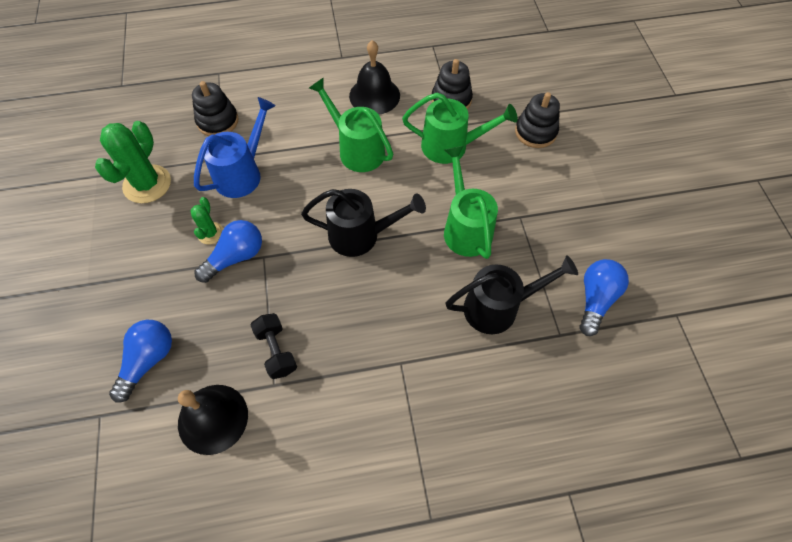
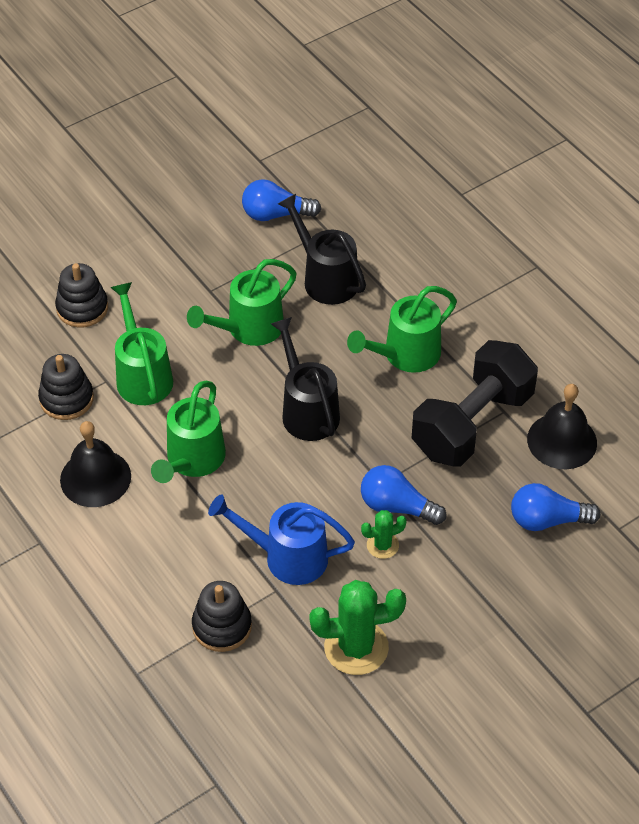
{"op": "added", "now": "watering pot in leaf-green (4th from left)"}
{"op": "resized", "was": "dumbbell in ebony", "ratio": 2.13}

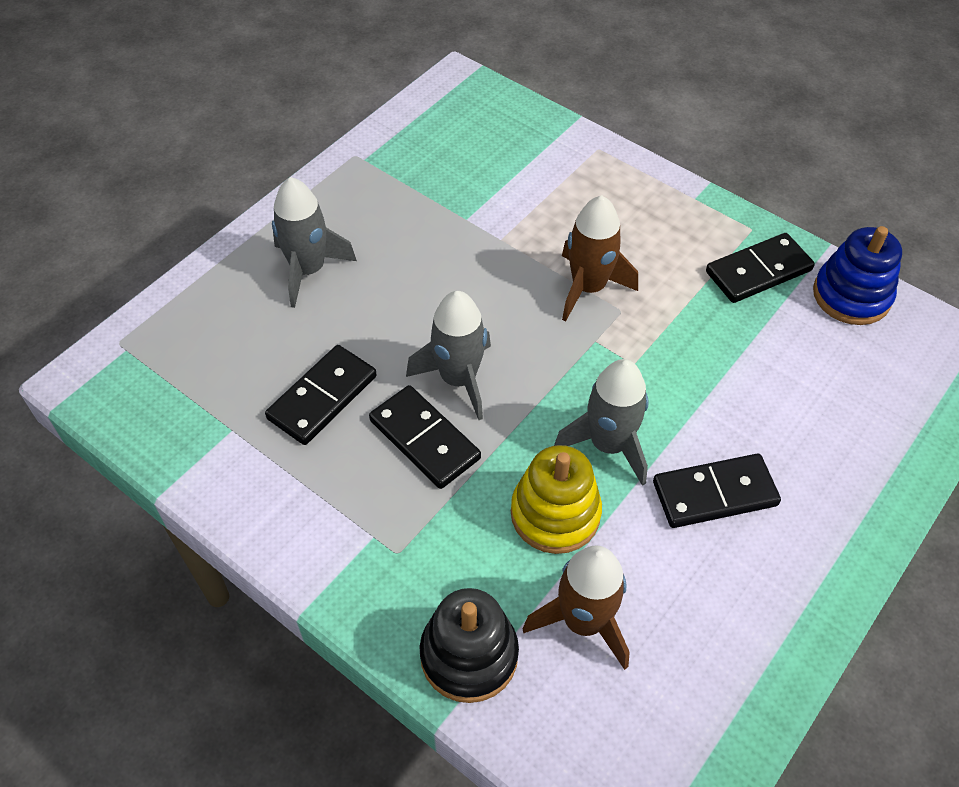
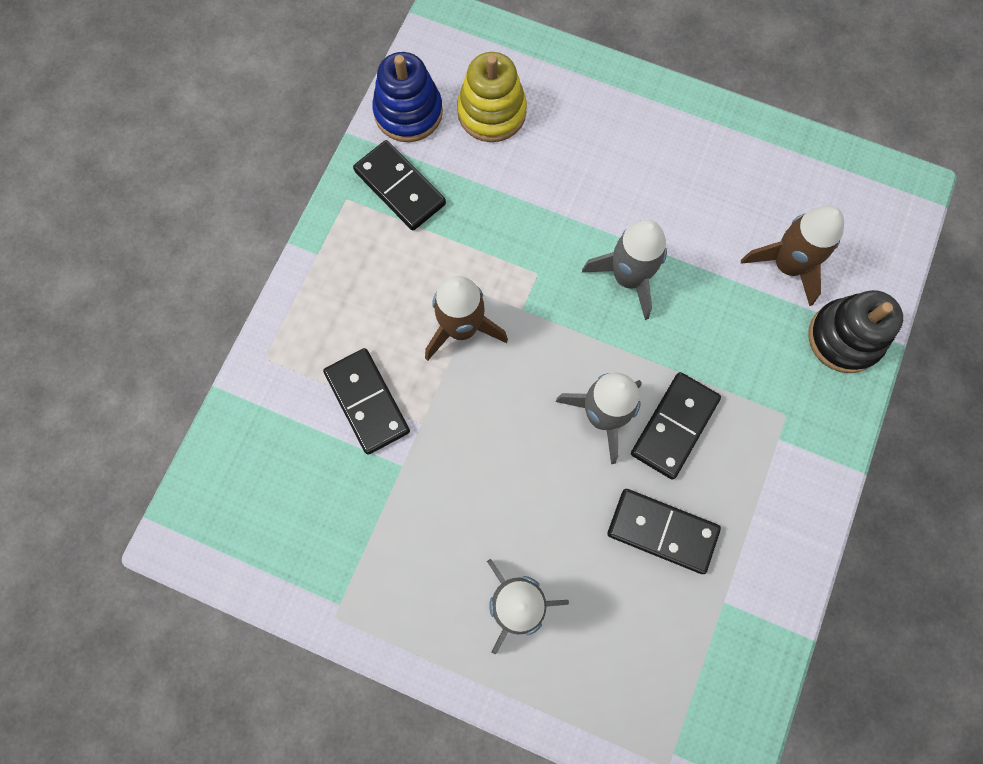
{"op": "moved", "was": "domino tile in ebony (3rd from left in the first image)", "now": "domino tile in ebony (1st from left)"}
{"op": "moved", "was": "stacking rings in yellow"}

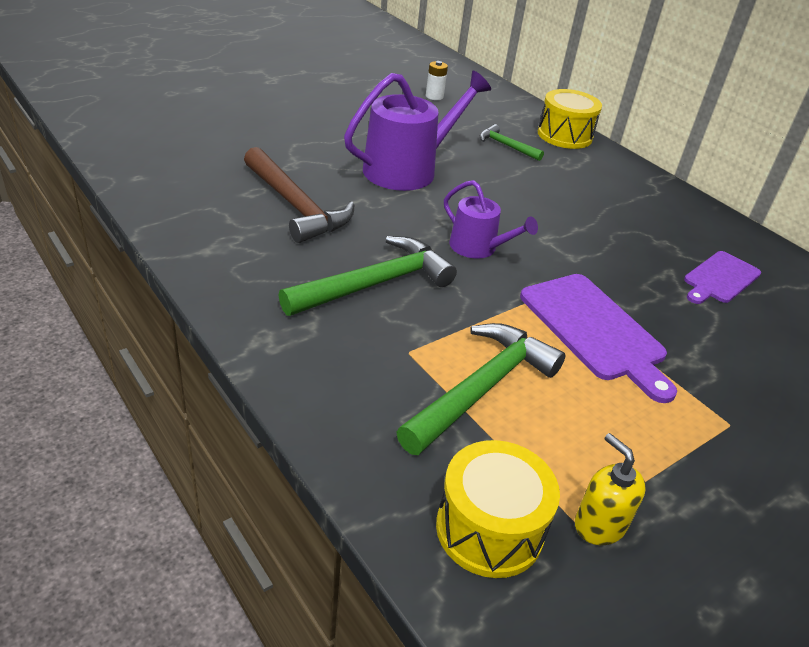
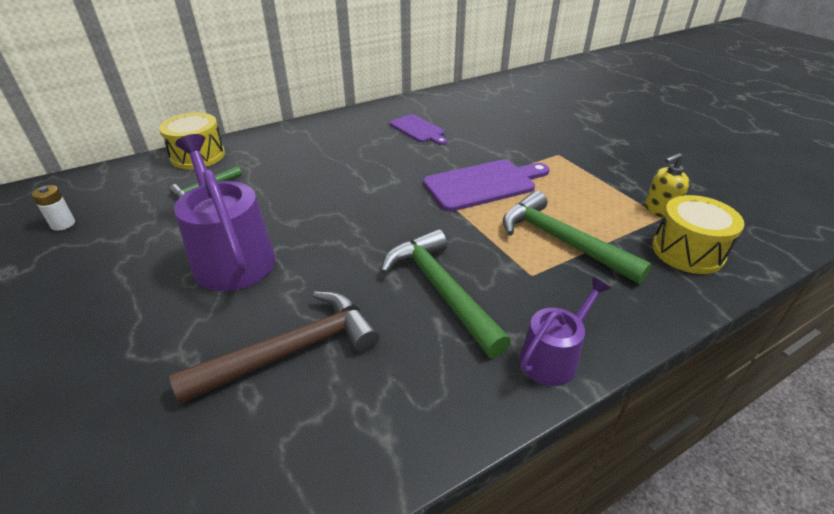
{"op": "moved", "was": "watering pot in royal purple (2nd from left)"}

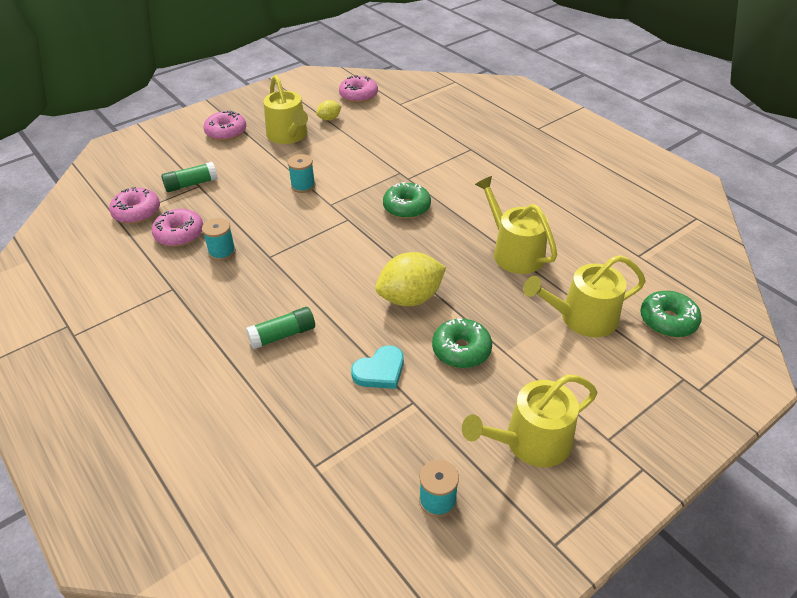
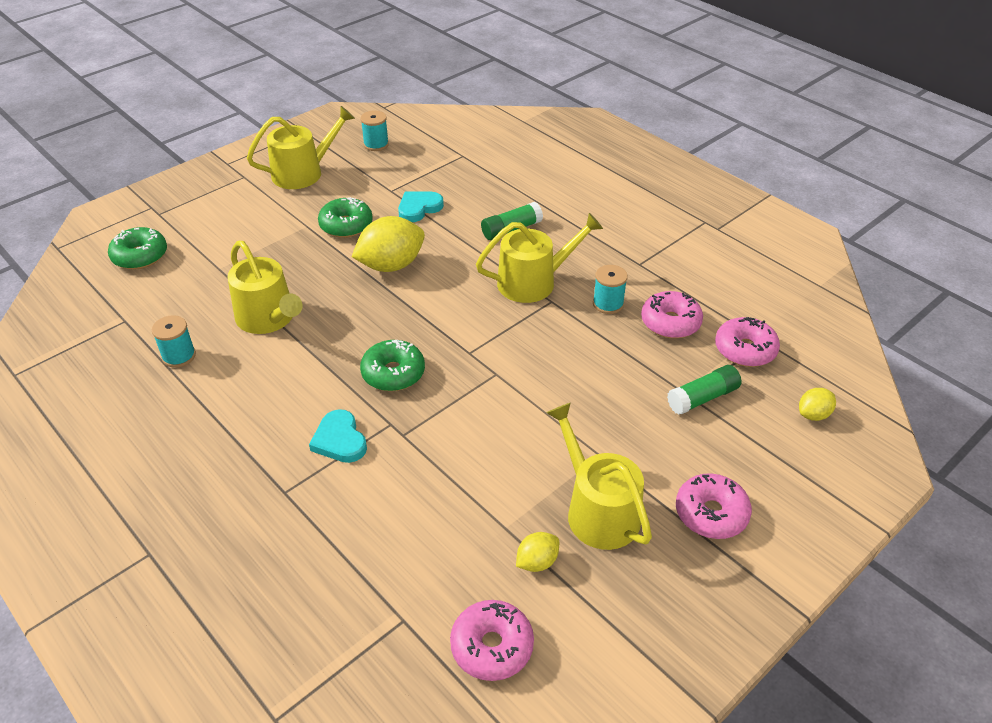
{"op": "moved", "was": "bobbin in turquoise (2nd from left in the first image)", "now": "bobbin in turquoise (1st from left)"}
{"op": "added", "now": "heart shape in turquoise (1st from left)"}
{"op": "moved", "was": "watering pot in yellow (4th from left in the first image)", "now": "watering pot in yellow (3rd from left)"}
{"op": "added", "now": "toy lemon in yellow (3rd from left)"}

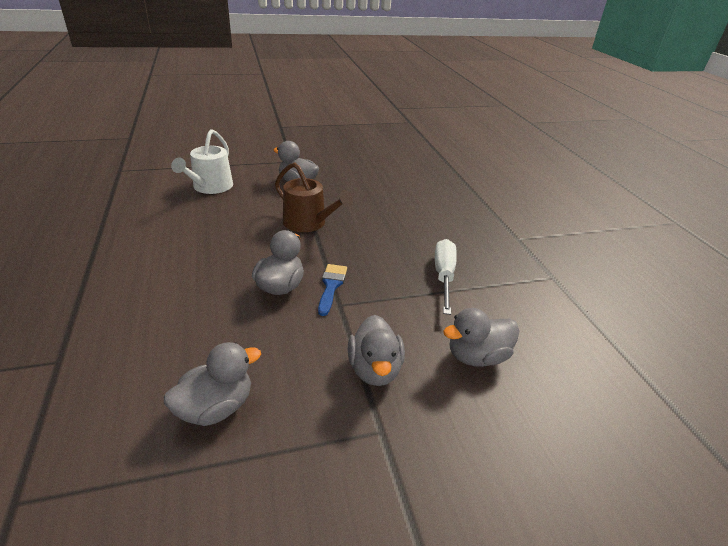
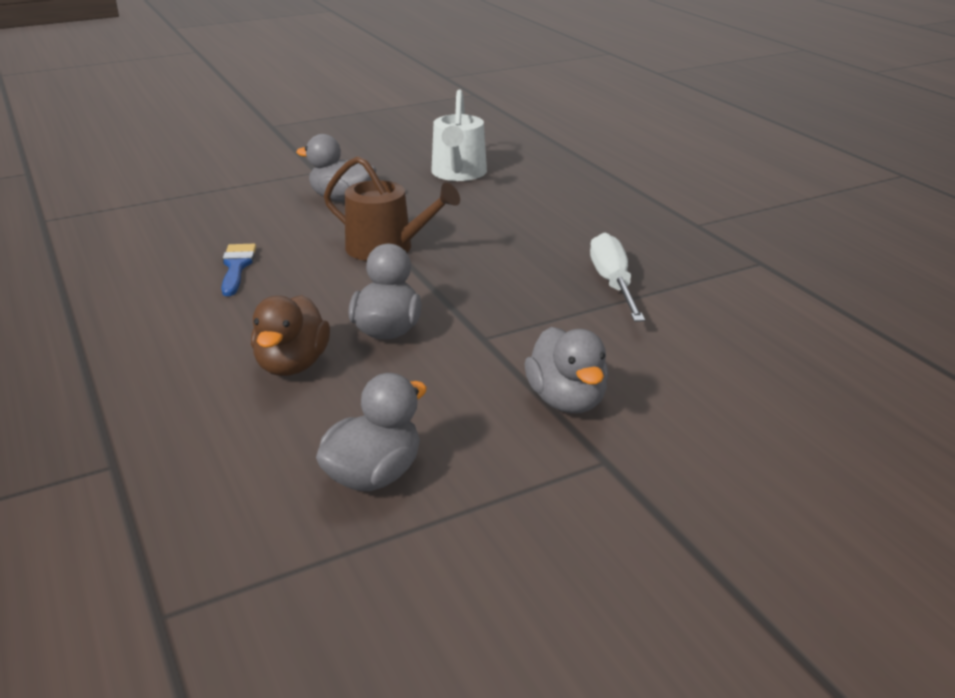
{"op": "moved", "was": "paint brush in cobalt"}
{"op": "added", "now": "toy duck in dark brown"}
{"op": "moved", "was": "watering pot in pure white"}
{"op": "removed", "was": "toy duck in gray (5th from left)"}

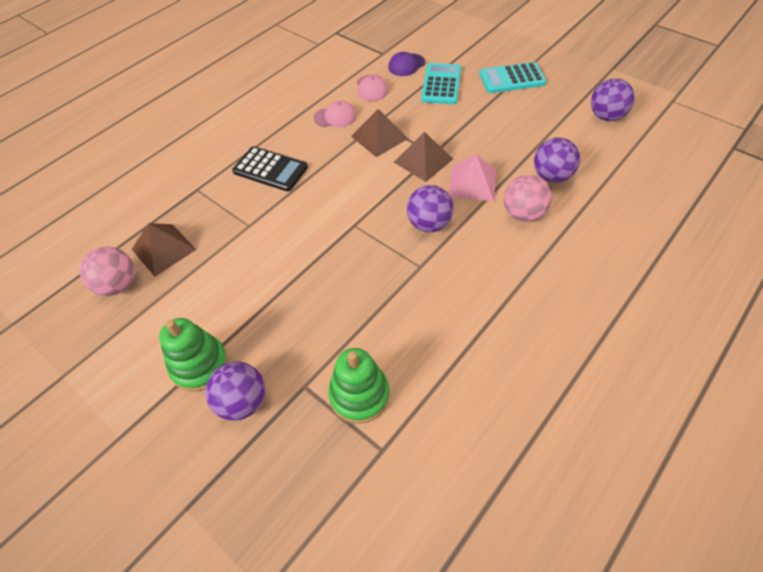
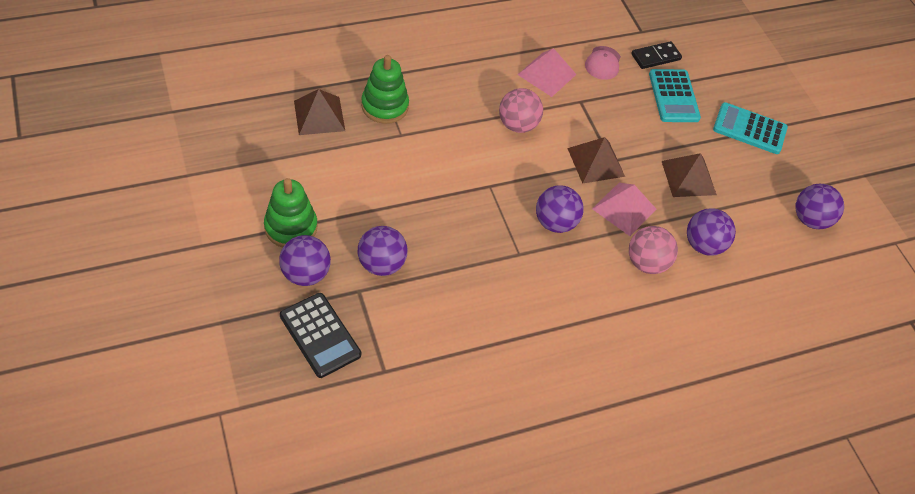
{"op": "moved", "was": "calculator in ebony"}
{"op": "added", "now": "ball in royal purple (2nd from left)"}
{"op": "moved", "was": "stacking rings in leaf-green (2nd from left)"}
{"op": "moved", "was": "ball in rosy (1st from left)"}
{"op": "replaced", "was": "peaked cap in rosy (1st from left)", "now": "pyramid shape in rosy (1st from left)"}
{"op": "replaced", "was": "peaked cap in royal purple", "now": "domino tile in ebony"}
{"op": "turned", "was": "calculator in turquoise (1st from left)", "clockwise": 135}
{"op": "moved", "was": "pyramid shape in dark brown (2nd from left in the first image)", "now": "pyramid shape in dark brown (3rd from left)"}

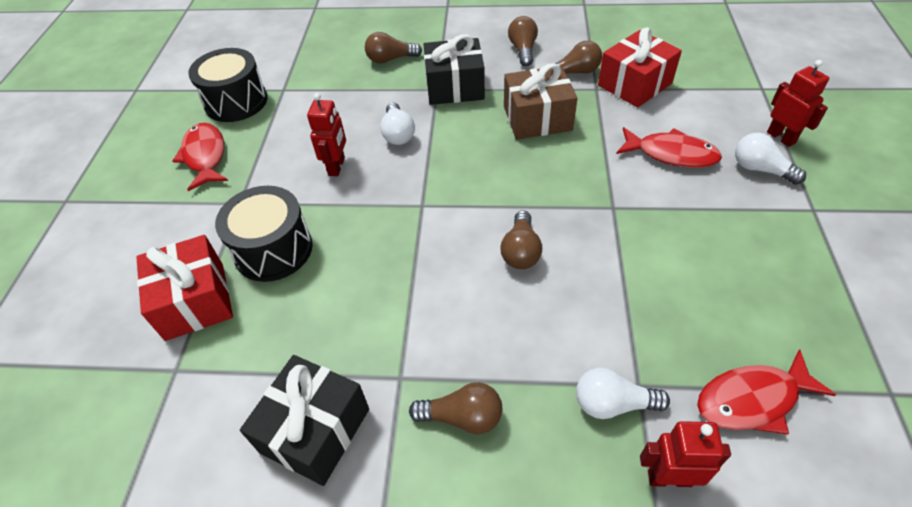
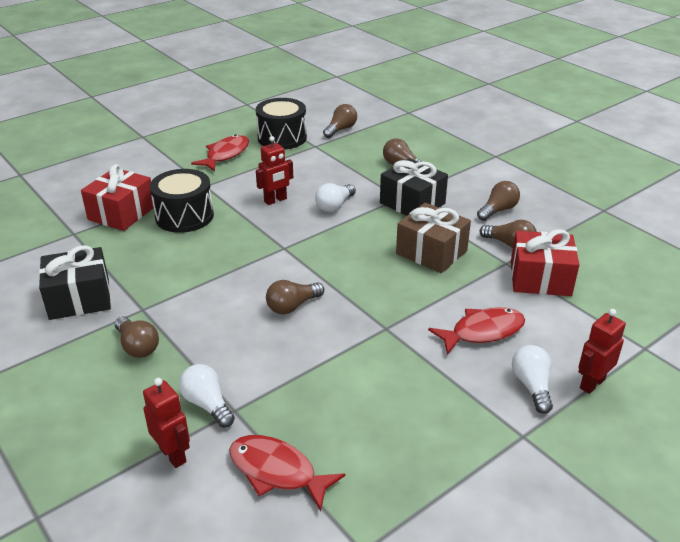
{"op": "added", "now": "lightbulb in dark brown (3rd from left)"}
{"op": "turned", "was": "fish figure in scarlet (2nd from left in the first image)", "clockwise": -90}
{"op": "turned", "was": "toy robot in scarlet (3rd from left)", "clockwise": -150}

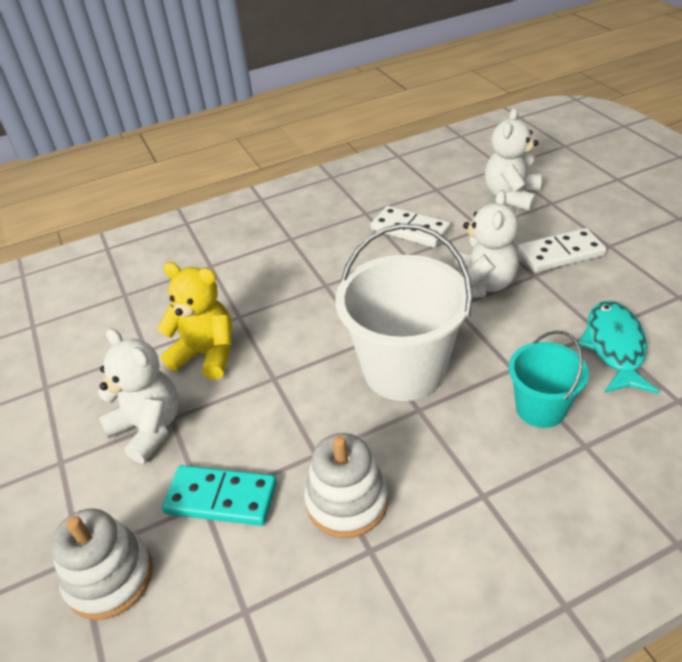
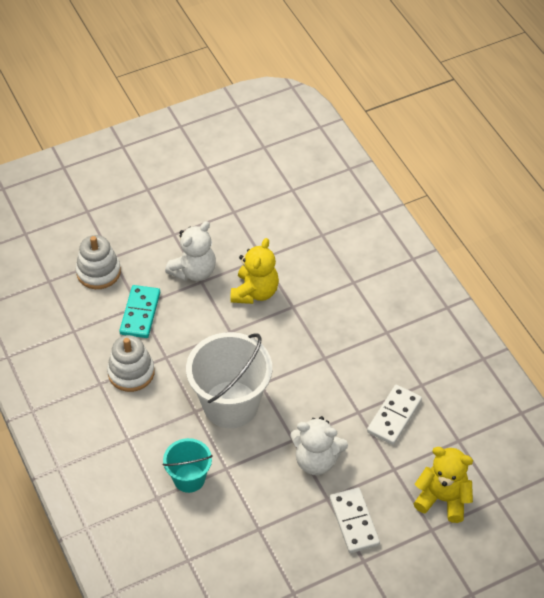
{"op": "recoloured", "was": "teddy bear in pure white (3rd from left)", "now": "teddy bear in yellow (2nd from left)"}
{"op": "removed", "was": "fish figure in turquoise"}

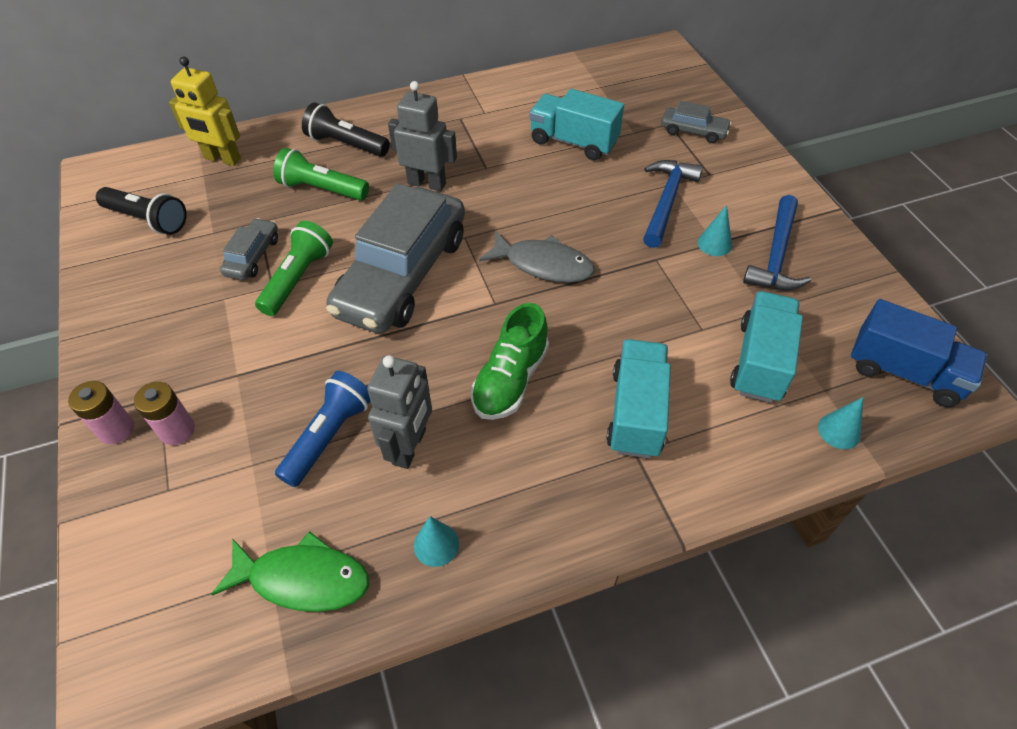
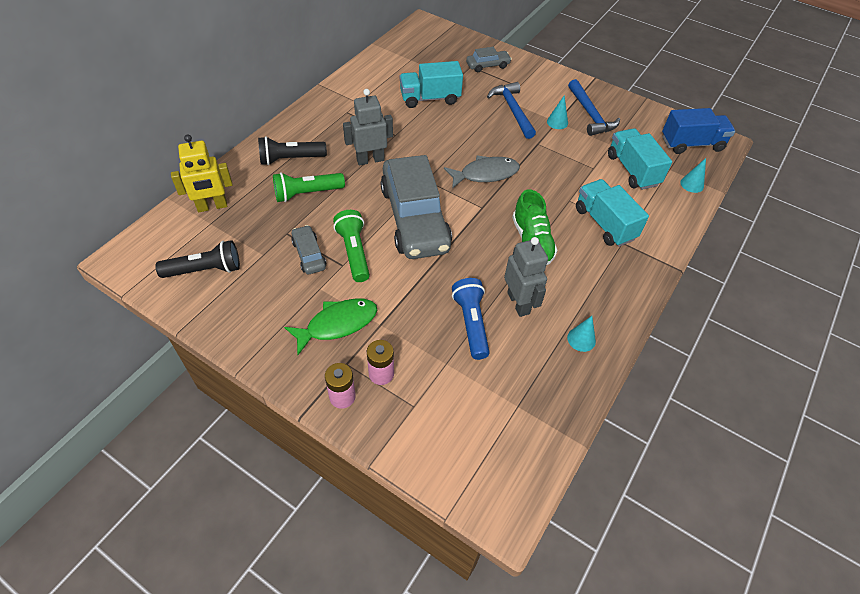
{"op": "moved", "was": "fish figure in leaf-green"}

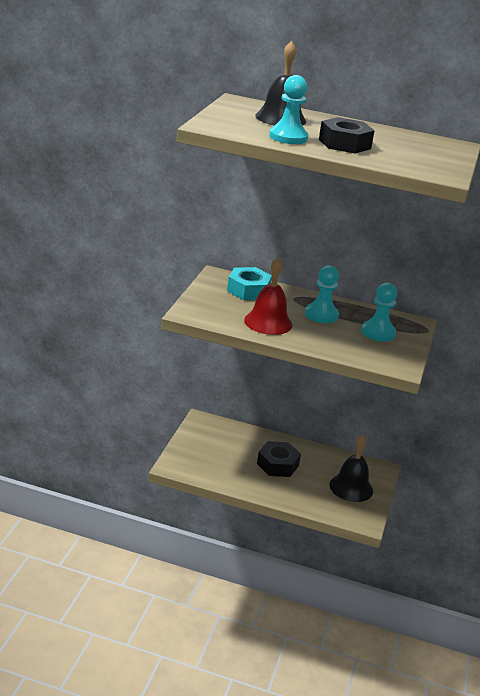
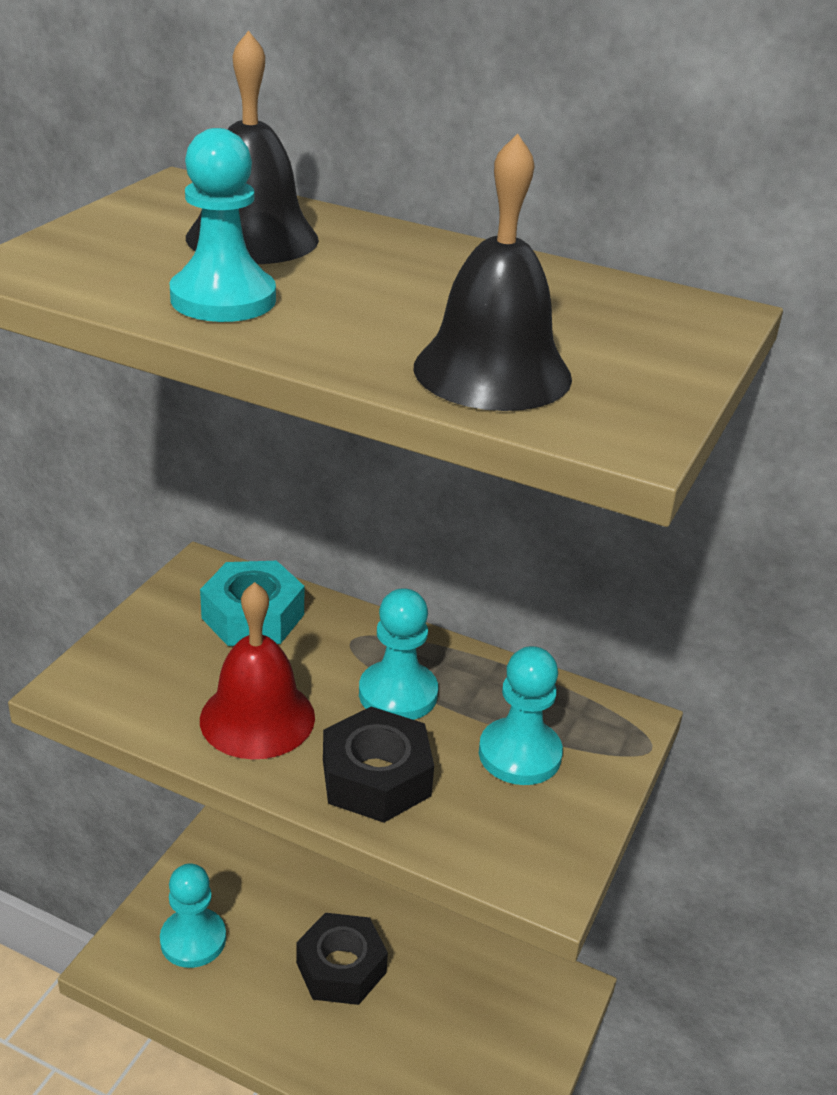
{"op": "added", "now": "game pawn in turquoise (1st from left)"}
{"op": "moved", "was": "hexagon nut in ebony (2nd from left)"}
{"op": "moved", "was": "hand bell in ebony (2nd from left)"}

